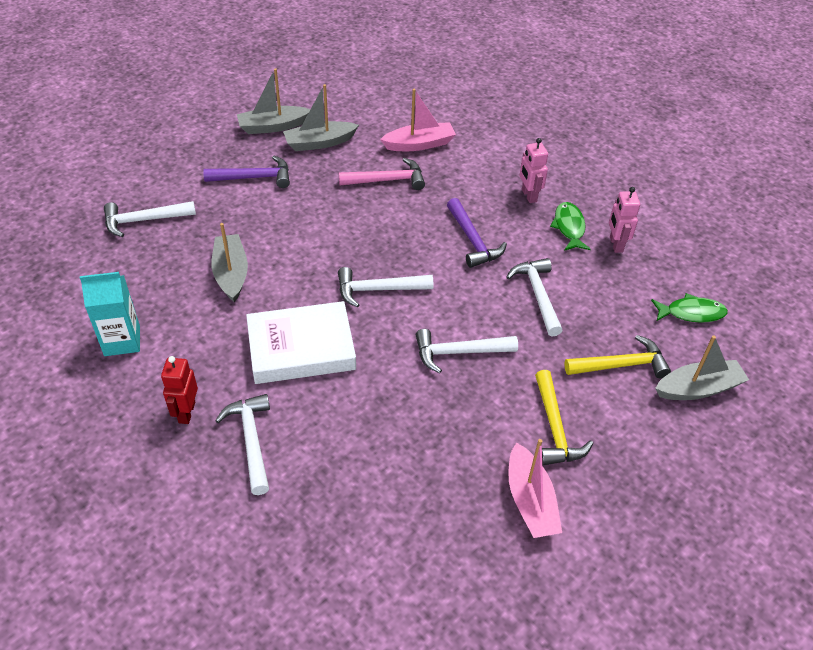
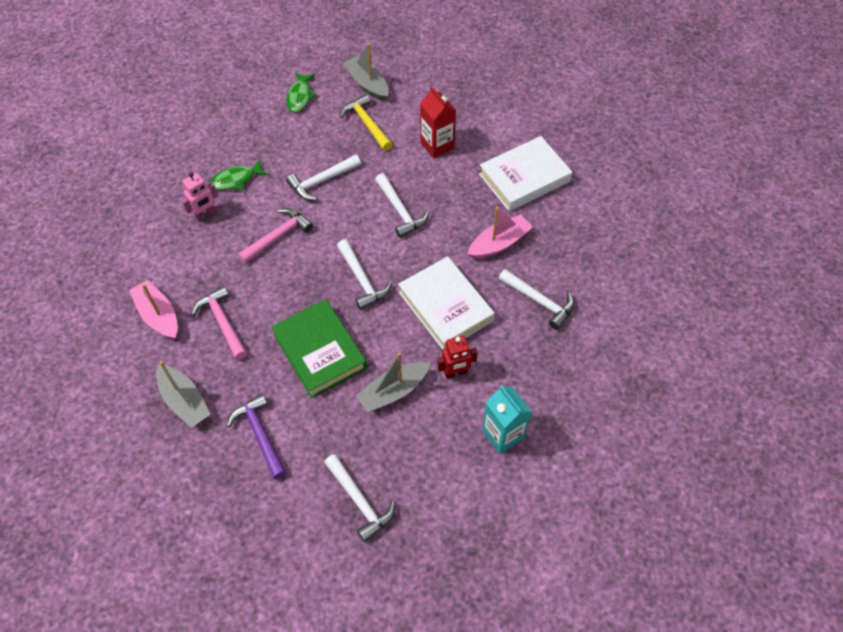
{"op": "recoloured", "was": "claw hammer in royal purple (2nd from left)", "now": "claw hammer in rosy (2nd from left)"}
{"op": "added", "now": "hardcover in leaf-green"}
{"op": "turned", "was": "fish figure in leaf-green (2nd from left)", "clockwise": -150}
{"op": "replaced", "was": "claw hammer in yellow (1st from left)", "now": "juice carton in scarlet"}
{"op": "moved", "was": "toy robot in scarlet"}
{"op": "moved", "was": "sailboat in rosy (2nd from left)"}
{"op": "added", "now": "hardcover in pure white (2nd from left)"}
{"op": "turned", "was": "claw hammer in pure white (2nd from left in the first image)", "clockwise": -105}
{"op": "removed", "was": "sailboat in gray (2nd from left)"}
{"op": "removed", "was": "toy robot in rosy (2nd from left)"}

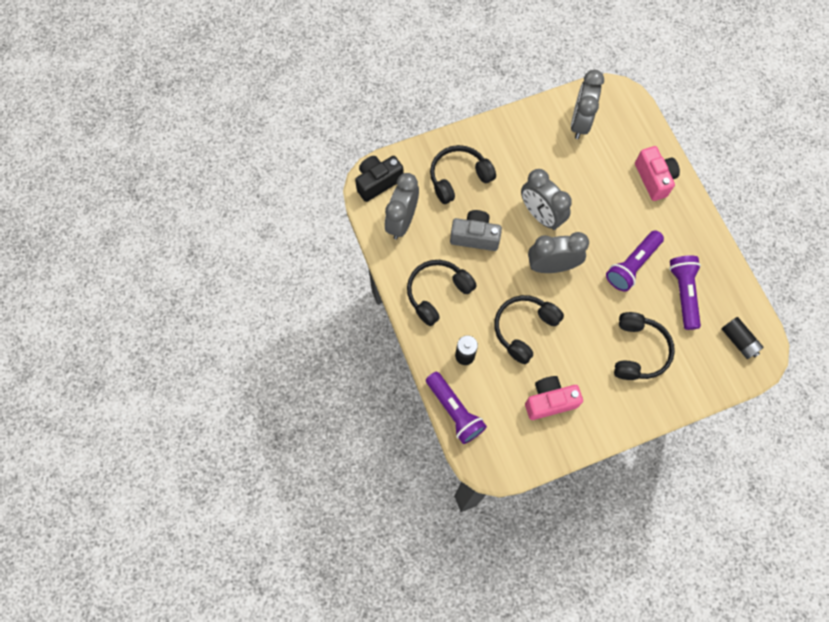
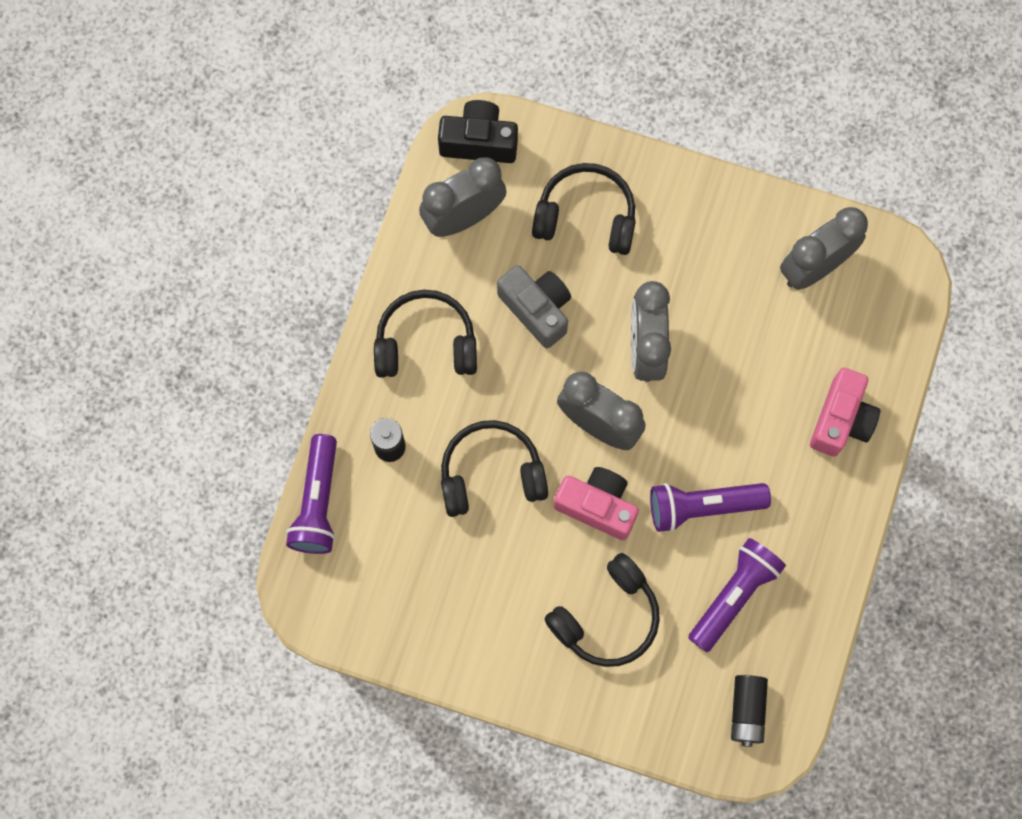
{"op": "moved", "was": "camera in rosy (1st from left)"}

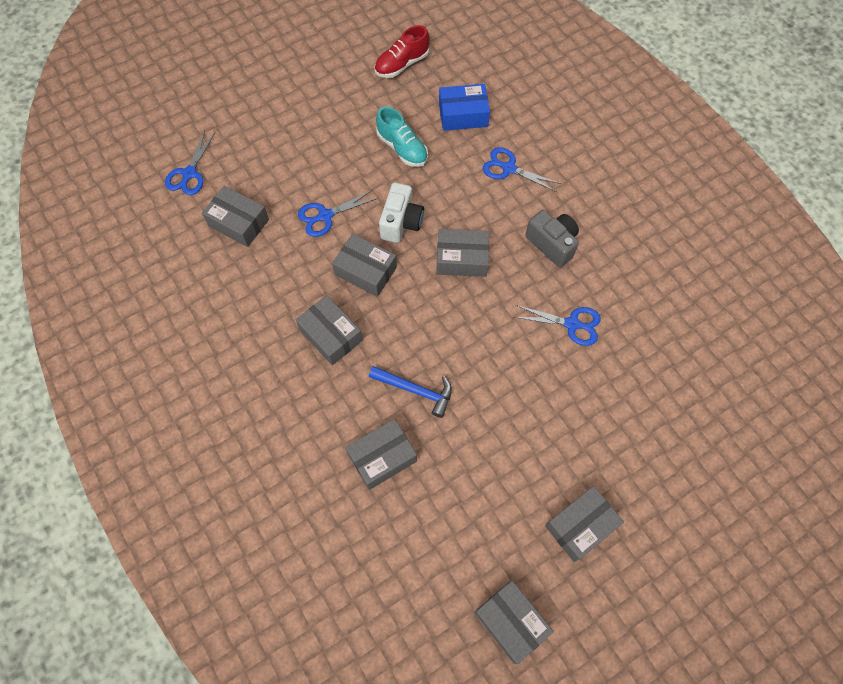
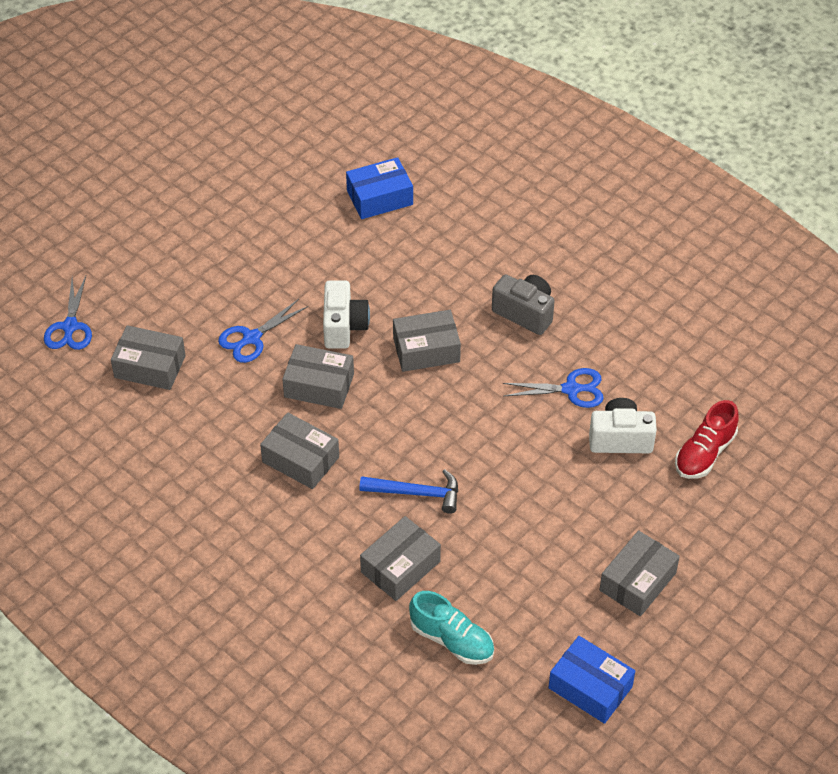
{"op": "moved", "was": "shoe in turquoise"}
{"op": "recoloured", "was": "parcel in gray (6th from left)", "now": "parcel in cobalt (2nd from left)"}
{"op": "added", "now": "camera in pure white (2nd from left)"}
{"op": "moved", "was": "shoe in scarlet"}
{"op": "removed", "was": "shears in cobalt (3rd from left)"}

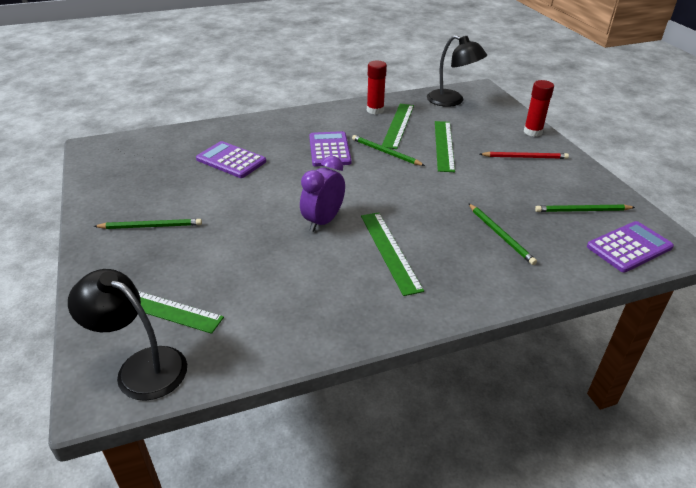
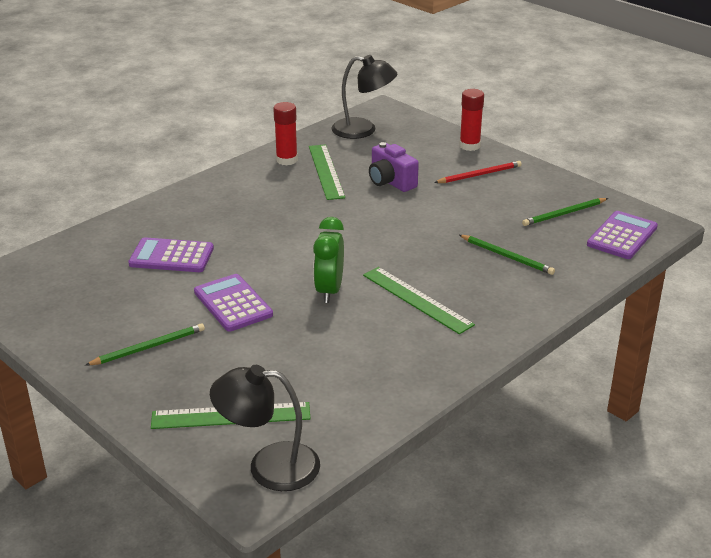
{"op": "moved", "was": "calculator in royal purple (2nd from left)"}
{"op": "recoloured", "was": "bedside clock in royal purple", "now": "bedside clock in leaf-green"}
{"op": "replaced", "was": "measuring stick in leaf-green (4th from left)", "now": "camera in royal purple"}
{"op": "removed", "was": "pencil in leaf-green (2nd from left)"}

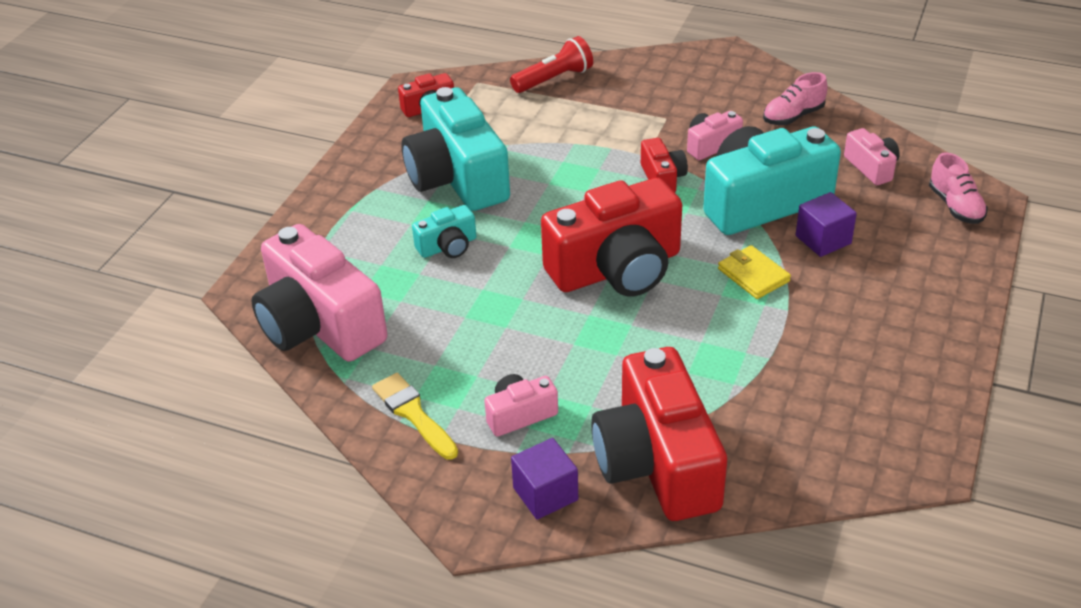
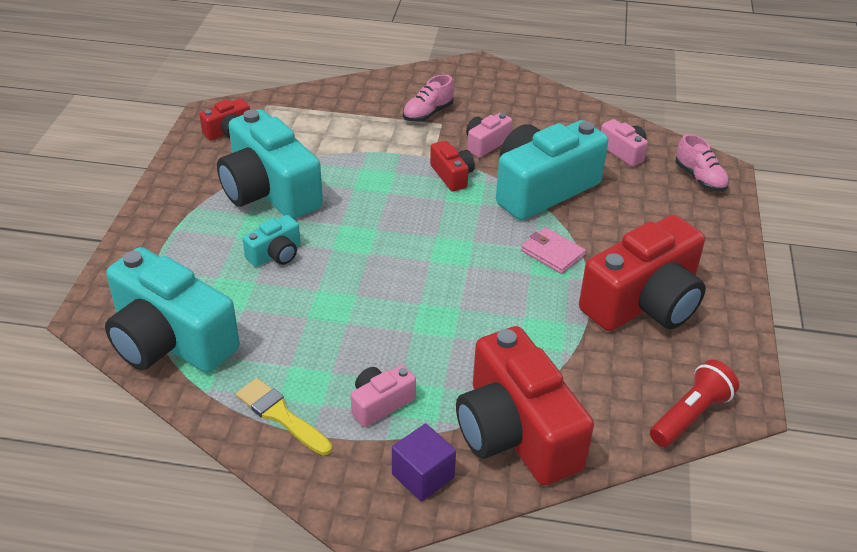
{"op": "recoloured", "was": "camera in rosy (1st from left)", "now": "camera in turquoise (1st from left)"}
{"op": "moved", "was": "shoe in rosy (1st from left)"}
{"op": "recoloured", "was": "wallet in yellow", "now": "wallet in rosy"}
{"op": "moved", "was": "camera in scarlet (2nd from left in the first image)", "now": "camera in scarlet (4th from left)"}
{"op": "moved", "was": "pocket torch in scarlet"}
{"op": "removed", "was": "solid cube in royal purple (2nd from left)"}

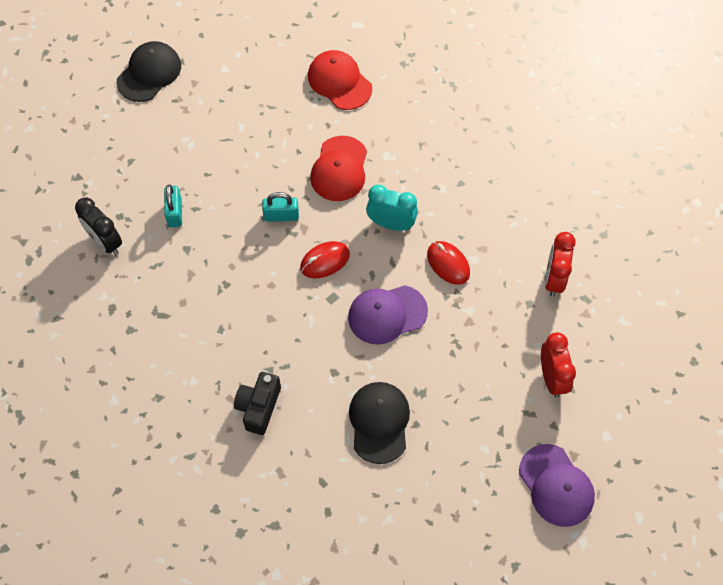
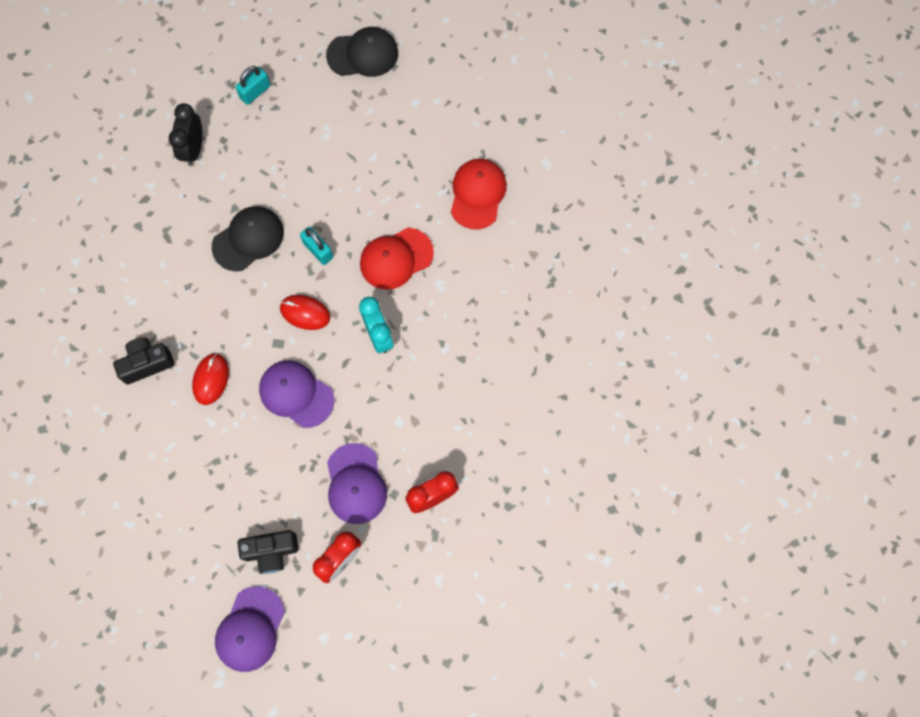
{"op": "moved", "was": "PC mouse in scarlet (2nd from left in the first image)", "now": "PC mouse in scarlet (1st from left)"}
{"op": "moved", "was": "peaked cap in ebony (2nd from left in the first image)", "now": "peaked cap in ebony (1st from left)"}
{"op": "moved", "was": "padlock in turquoise (1st from left)"}
{"op": "added", "now": "camera in ebony (2nd from left)"}
{"op": "added", "now": "peaked cap in royal purple (3rd from left)"}

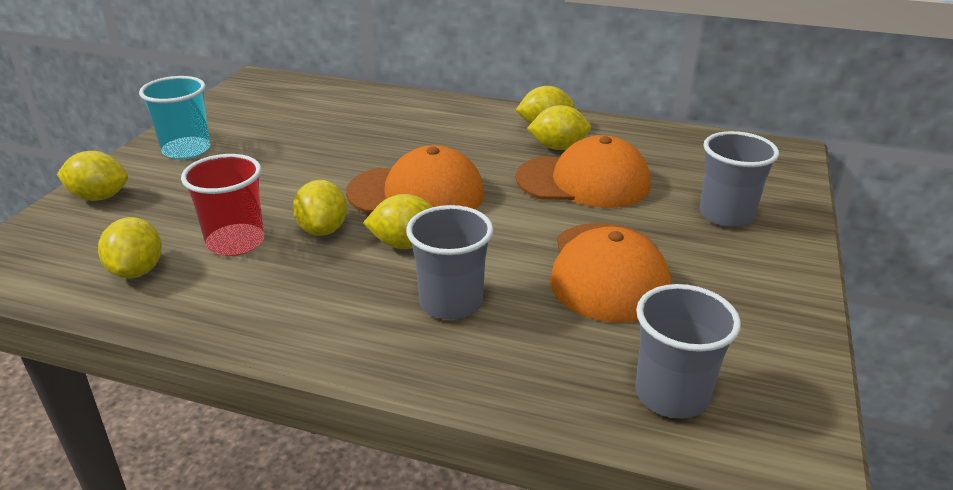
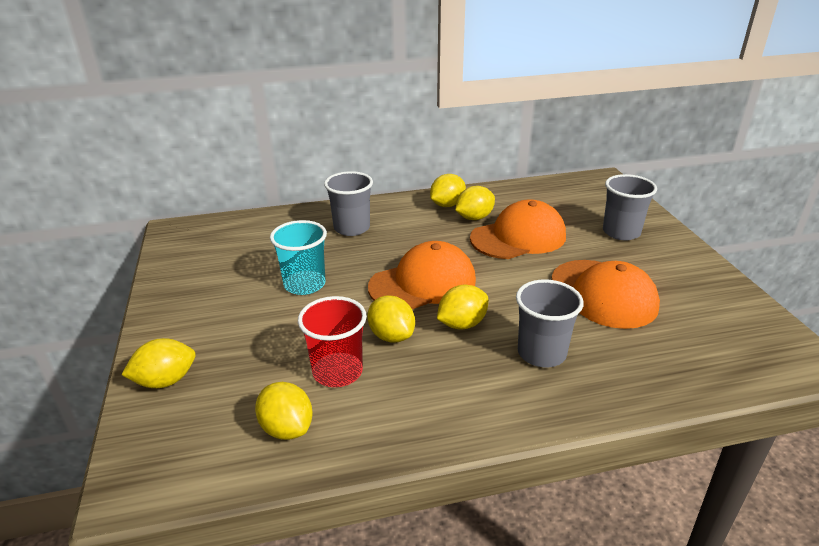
{"op": "moved", "was": "beaker in turquoise"}
{"op": "moved", "was": "beaker in gray (2nd from left in the first image)", "now": "beaker in gray (1st from left)"}

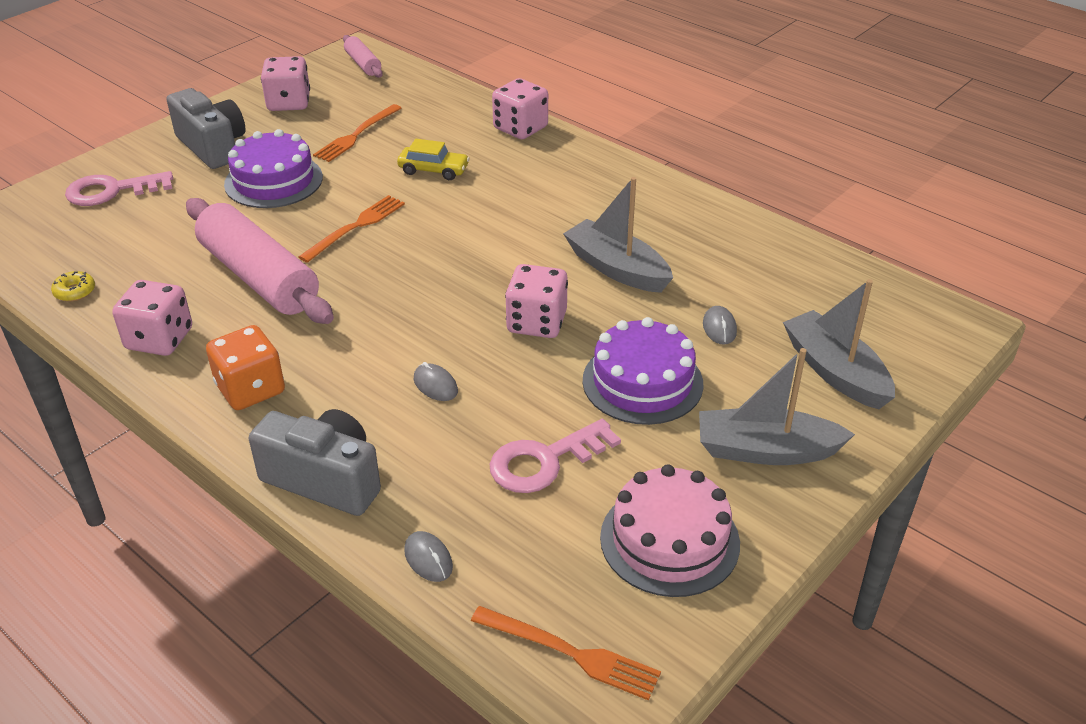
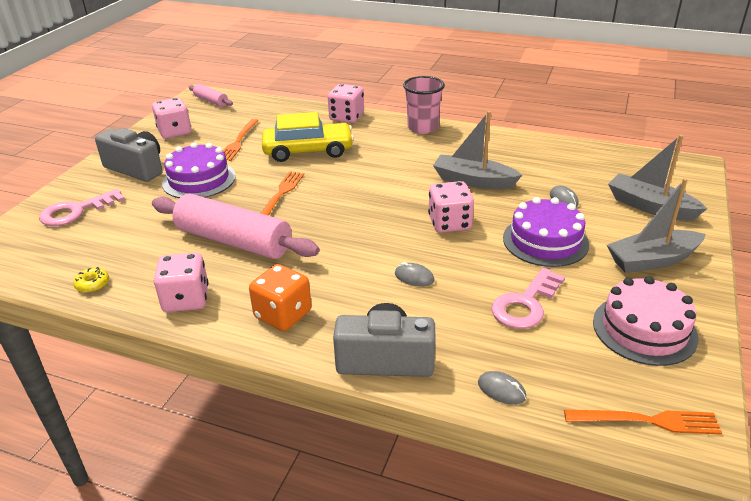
{"op": "resized", "was": "toy car in yellow", "ratio": 1.83}
{"op": "added", "now": "beaker in rosy"}

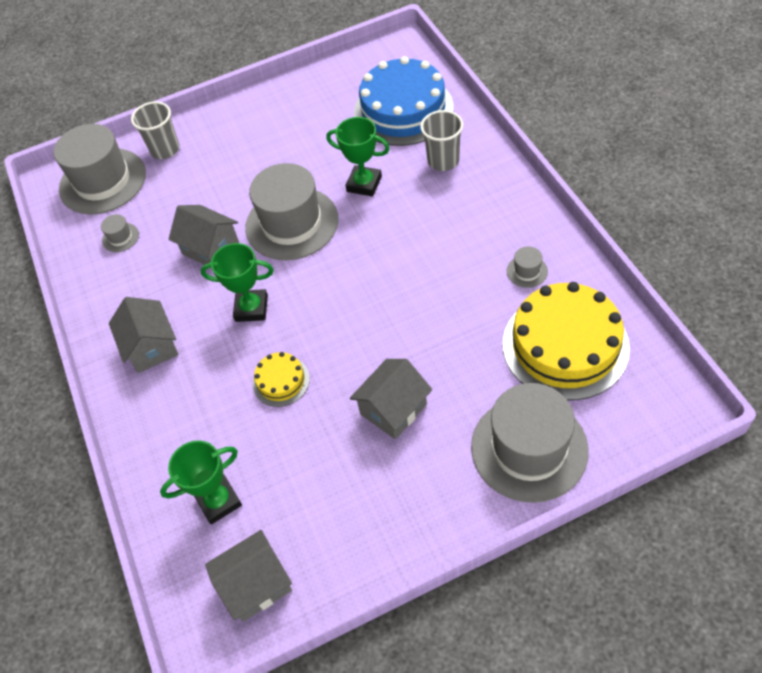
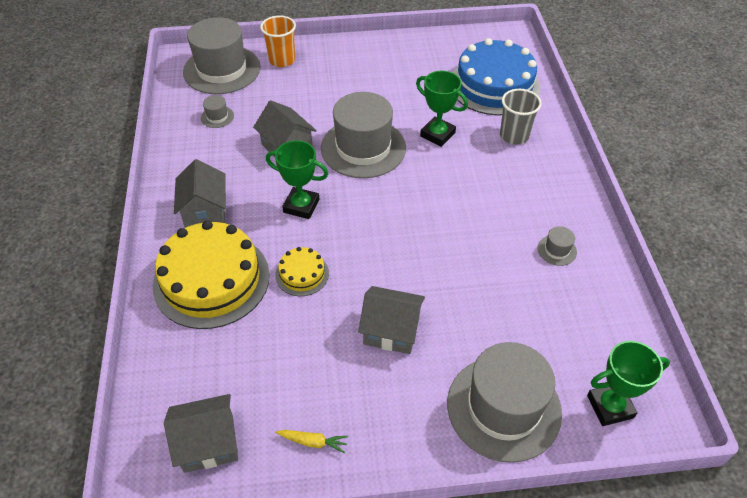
{"op": "moved", "was": "cake in yellow (2nd from left in the first image)", "now": "cake in yellow (1st from left)"}
{"op": "recoloured", "was": "beaker in gray (1st from left)", "now": "beaker in orange-coloured"}
{"op": "added", "now": "root vegetable in yellow"}
{"op": "turned", "was": "cottage in gray (4th from left)", "clockwise": 45}
{"op": "moved", "was": "trophy in leaf-green (1st from left in the first image)", "now": "trophy in leaf-green (3rd from left)"}

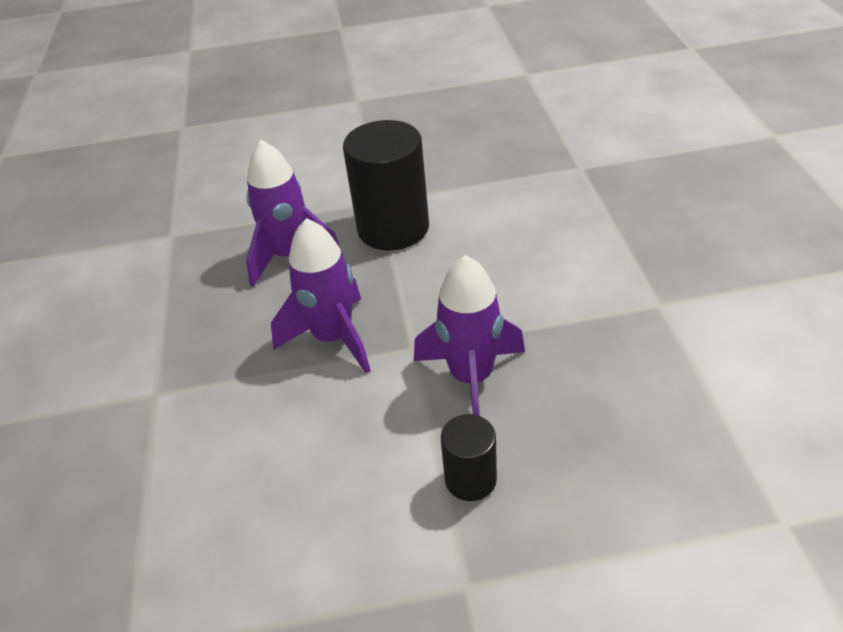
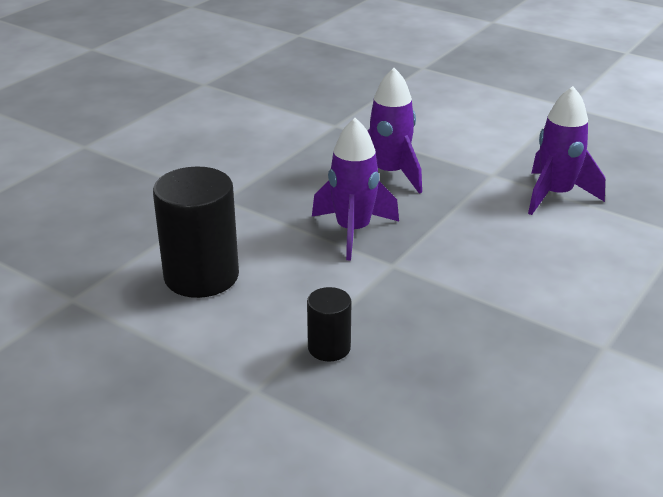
{"op": "moved", "was": "solid cylinder in ebony (1st from left)"}
{"op": "moved", "was": "rocket in royal purple (3rd from left)"}

